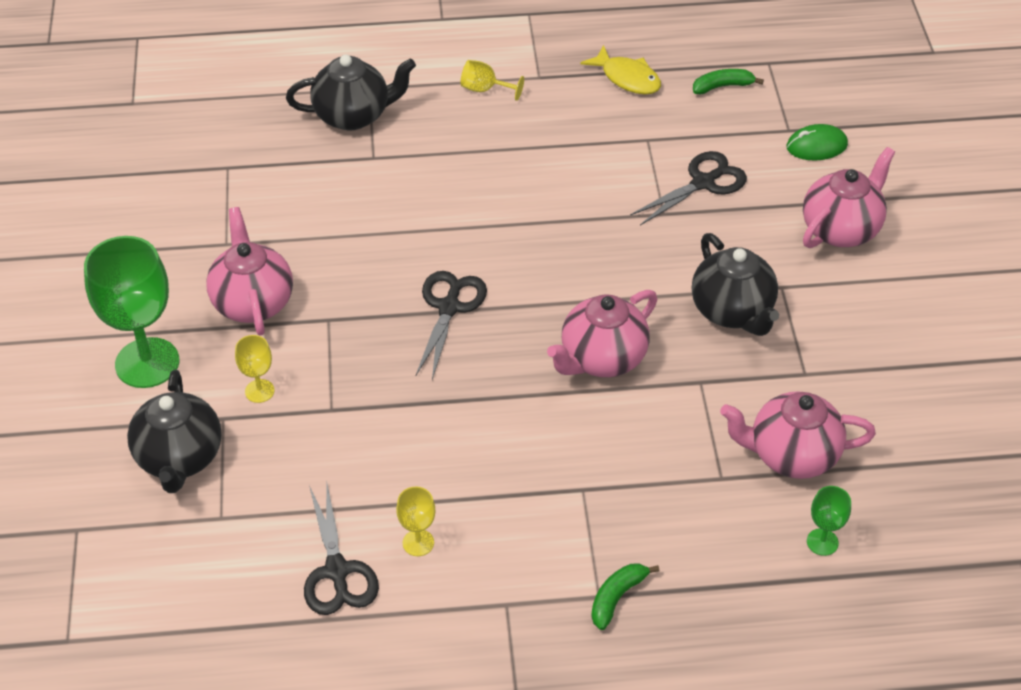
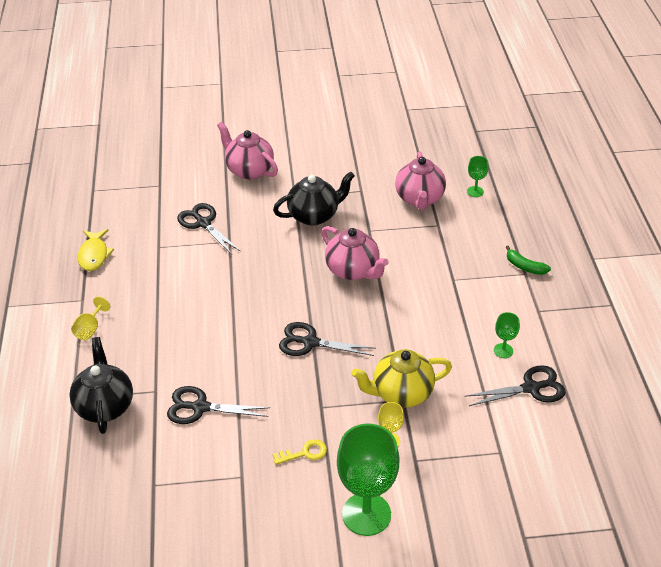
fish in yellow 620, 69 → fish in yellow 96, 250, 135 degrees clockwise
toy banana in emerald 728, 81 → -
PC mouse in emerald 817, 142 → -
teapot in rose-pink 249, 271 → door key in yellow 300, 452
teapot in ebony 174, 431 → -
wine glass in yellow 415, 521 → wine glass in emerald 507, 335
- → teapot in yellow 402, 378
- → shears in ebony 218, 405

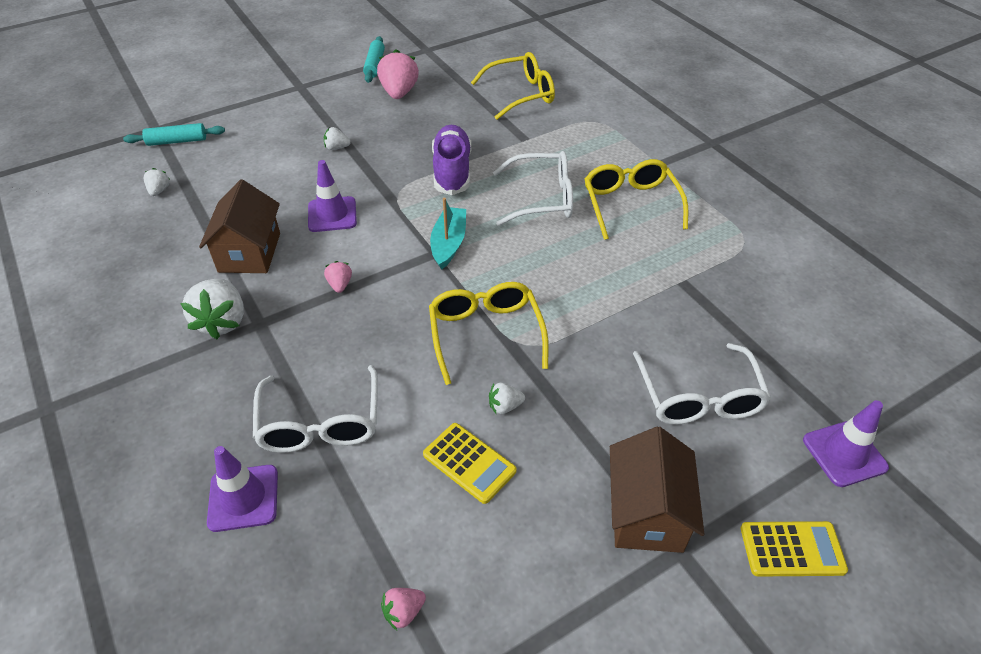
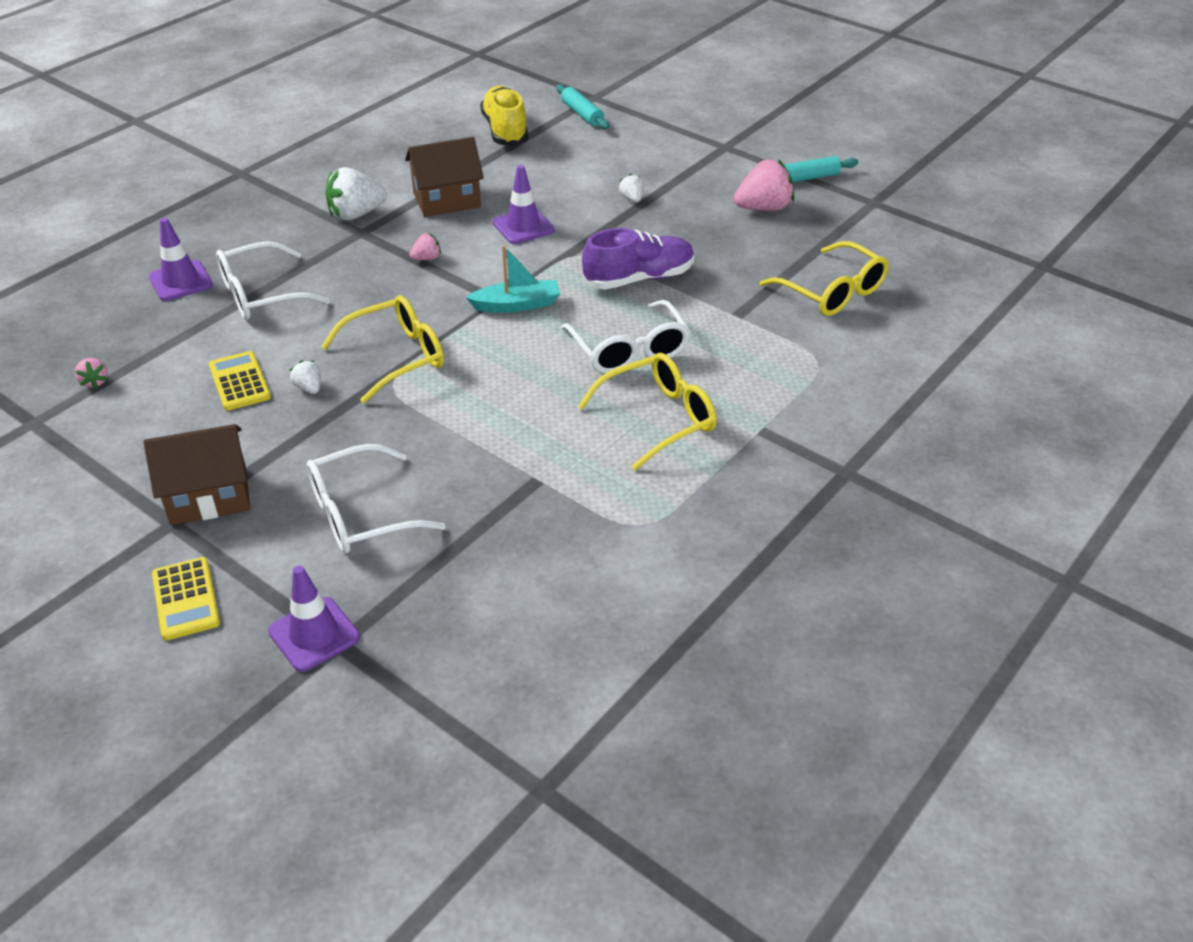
berry in white 157, 182 → shoe in yellow 504, 116
pocket calculator in yellow 470, 463 → pocket calculator in yellow 240, 380, 135 degrees clockwise
berry in rose-pink 403, 609 → berry in rose-pink 91, 373, 150 degrees counterclockwise

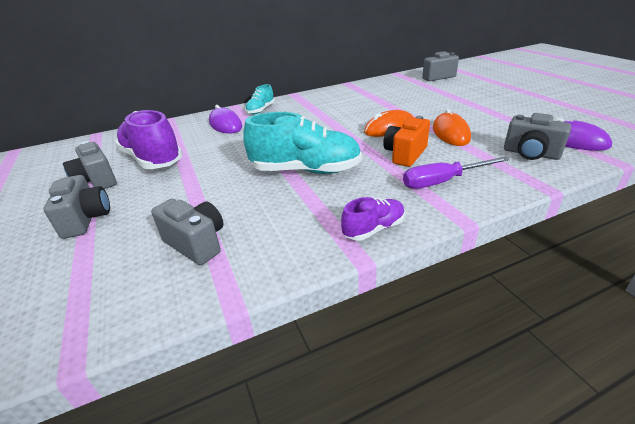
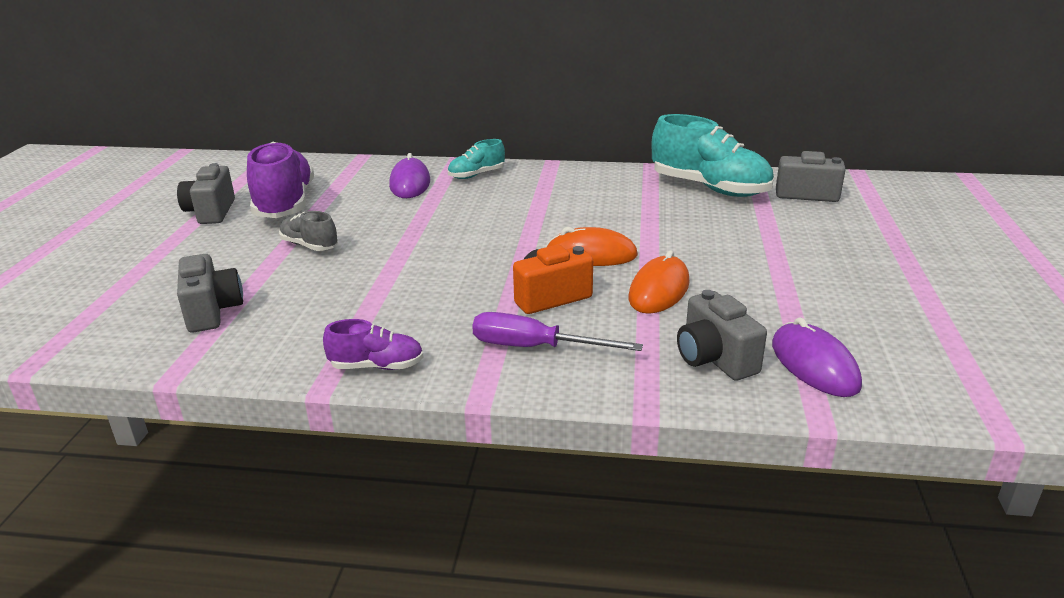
shoe in aqua 302, 143 → shoe in aqua 713, 155, moved
photo camera in grey 77, 207 → -
- → shoe in grey 308, 231

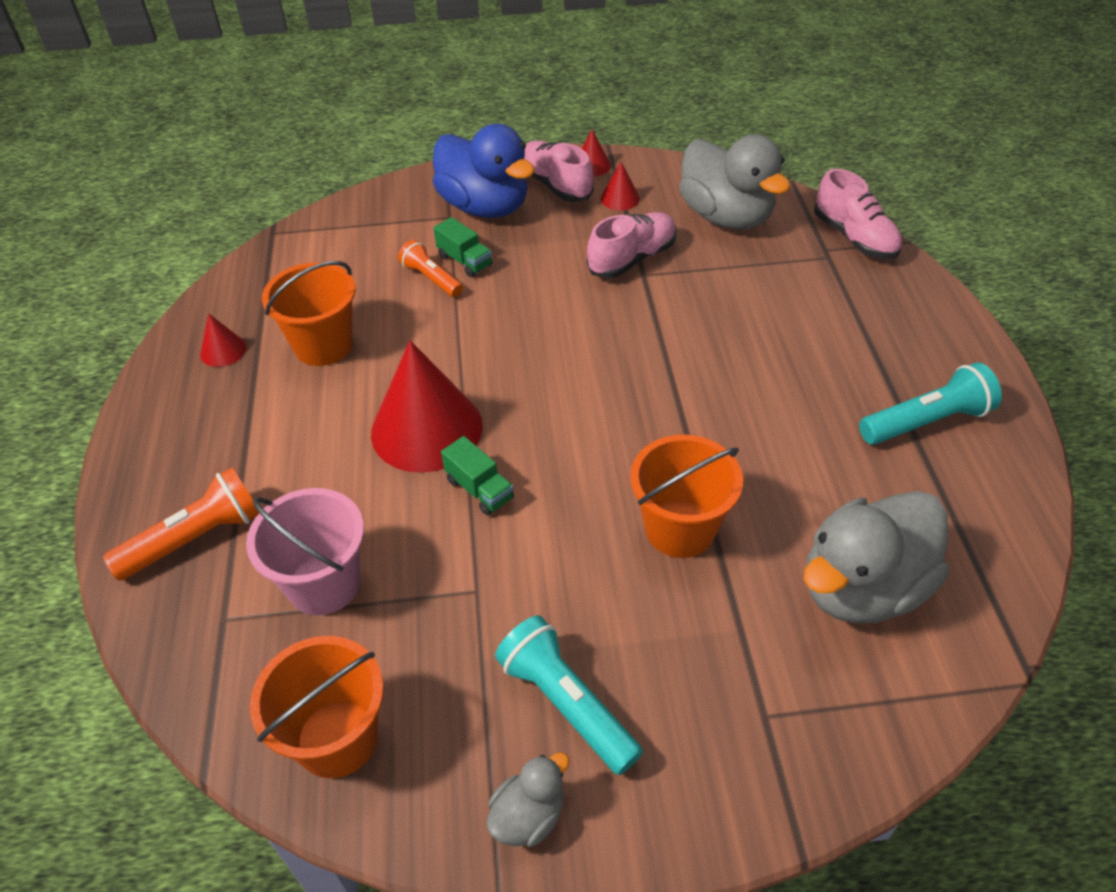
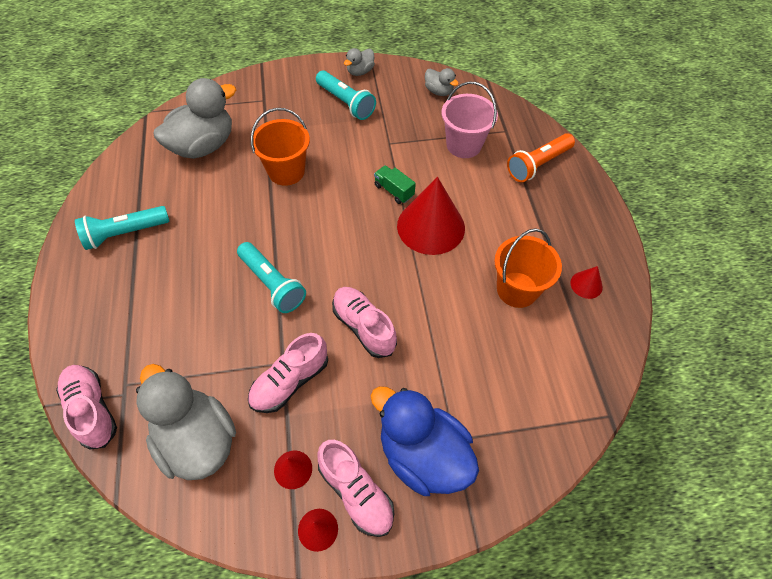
toy truck in emerald 463, 247 → -
flashlight in orange-coloured 430, 268 → -
sand bucket in orange-coloured 317, 707 → toy duck in grey 442, 82
- → flashlight in aqua 271, 277
- → shoe in rose-pink 364, 322

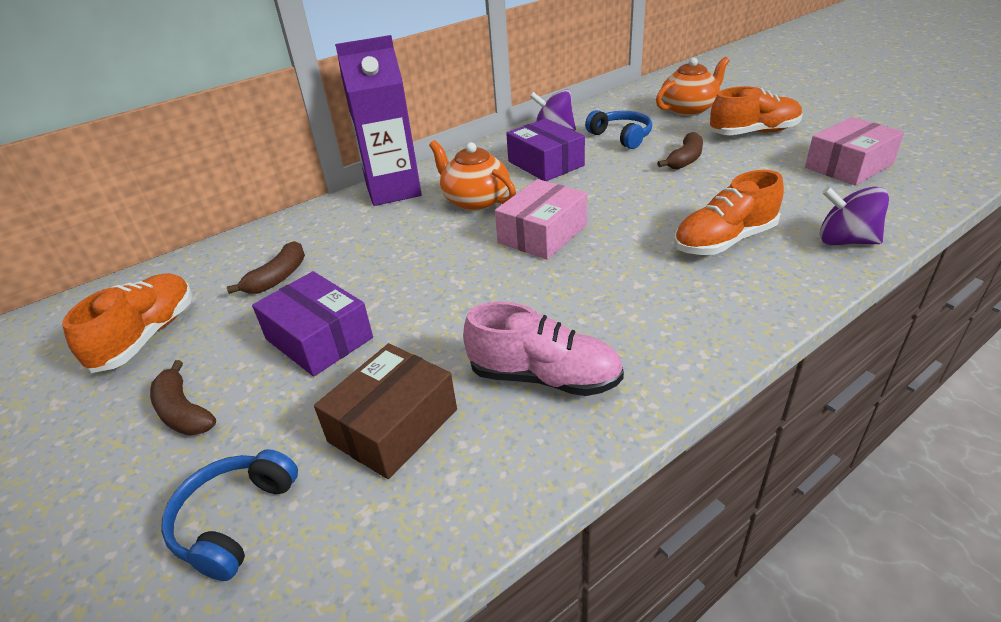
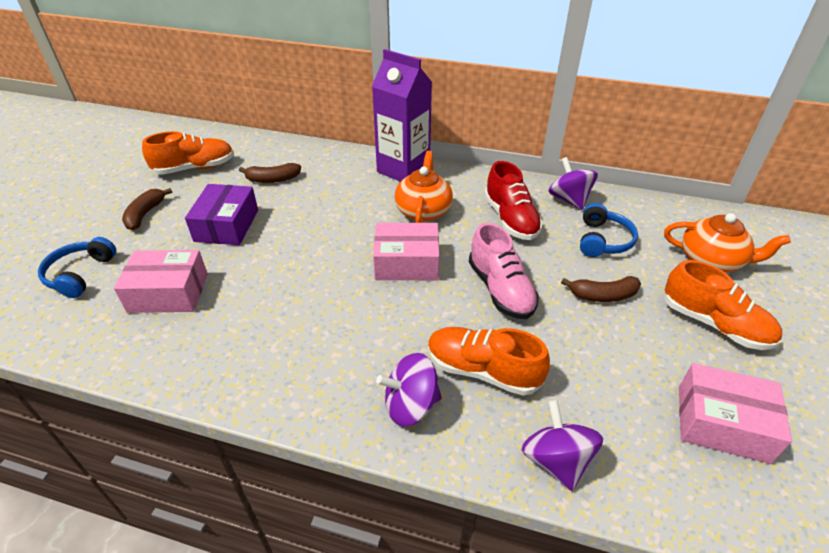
parcel in royal purple 545, 149 → shoe in scarlet 513, 200
shoe in rose-pink 543, 349 → shoe in rose-pink 504, 271, moved
parcel in brown 385, 411 → parcel in rose-pink 161, 281
headset in royal blue 229, 515 → headset in royal blue 77, 267, 60 degrees counterclockwise
- → whirligig in royal purple 409, 389

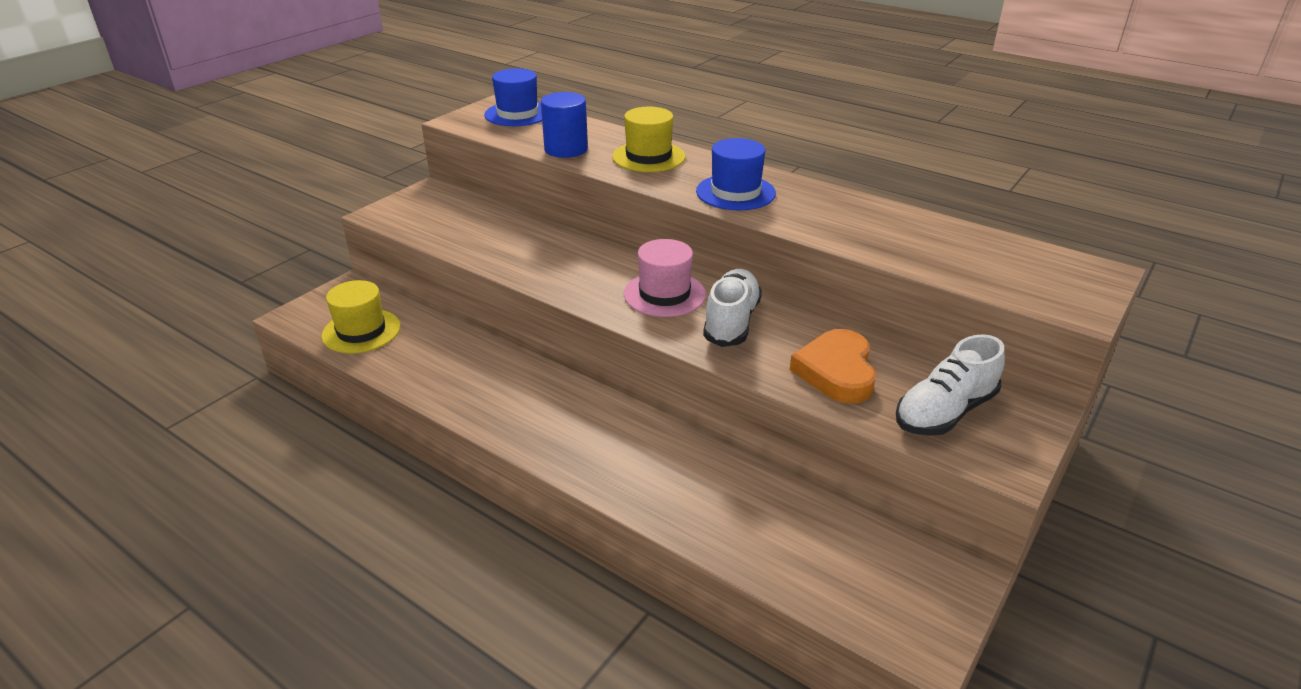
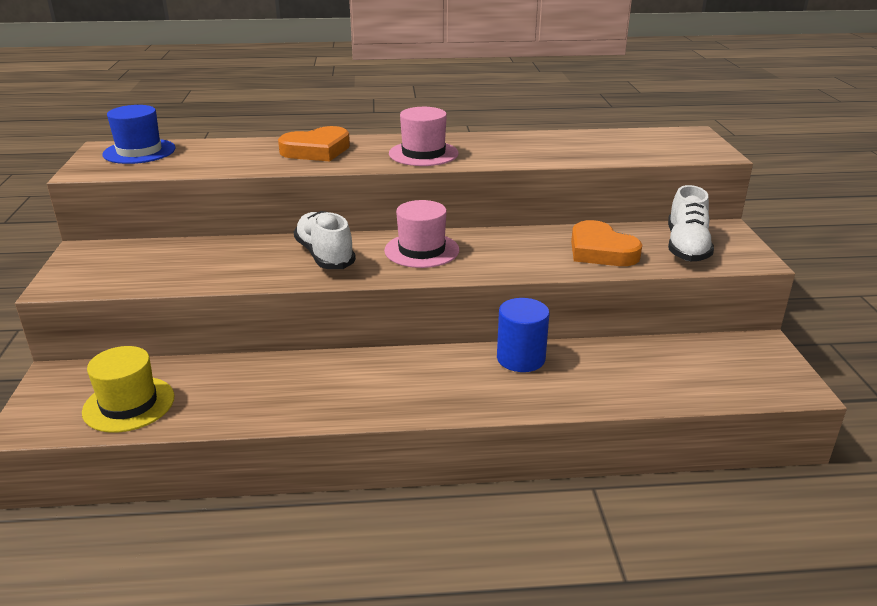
solid cylinder in royal blue 564, 125 → solid cylinder in royal blue 523, 335, moved
top hat in yellow 649, 139 → love heart in orange-coloured 314, 143
top hat in royal blue 736, 174 → top hat in rose-pink 424, 136
shoe in white 732, 308 → shoe in white 325, 240, moved

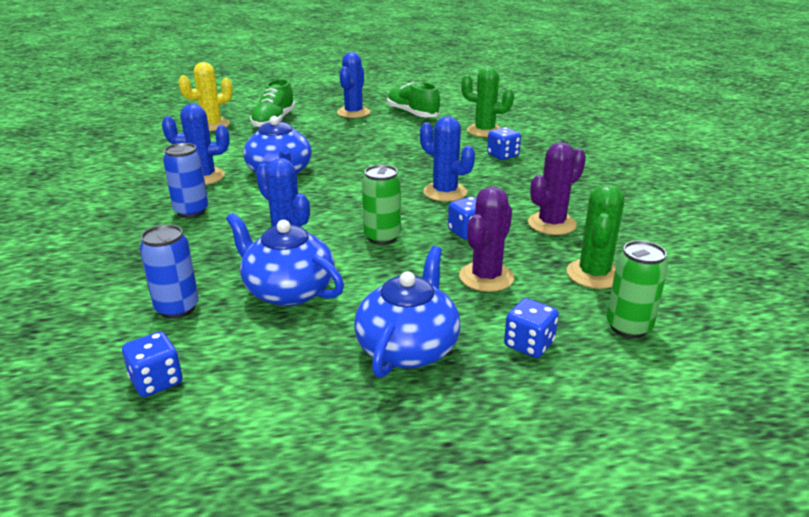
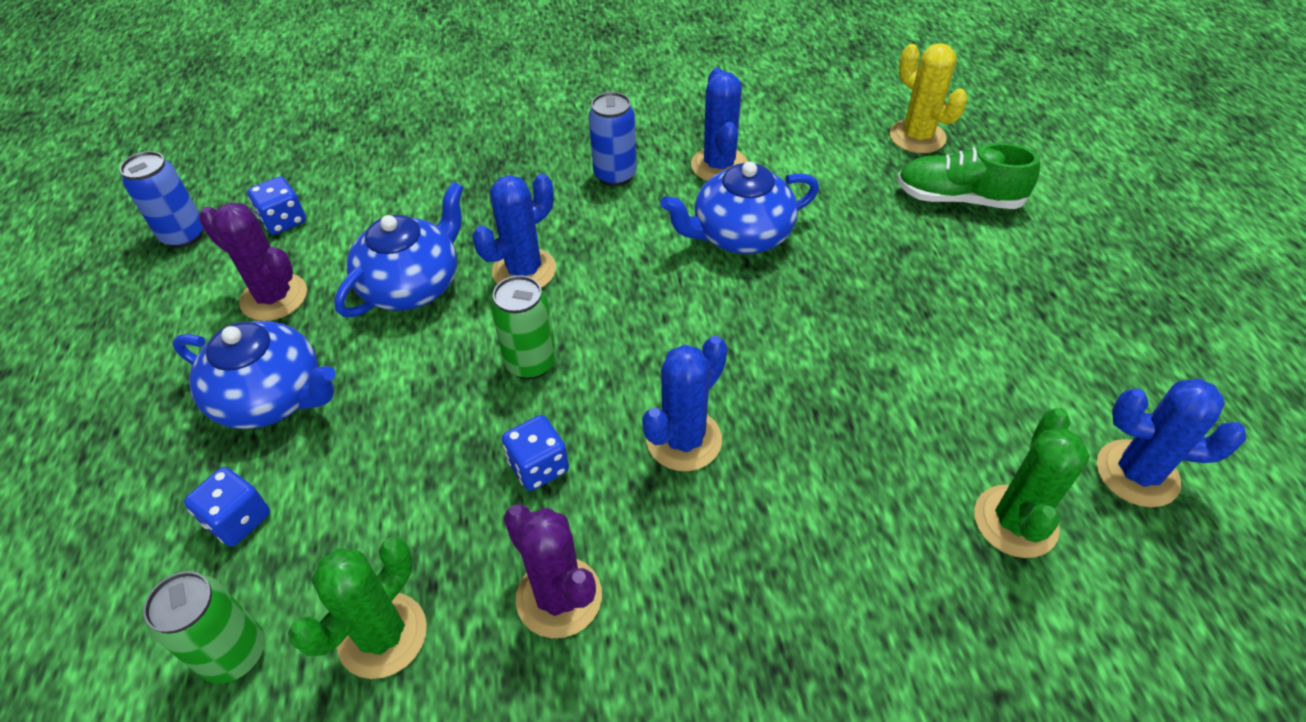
cactus in royal blue 353, 85 → cactus in royal blue 1171, 443, moved
shoe in emerald 413, 99 → -
dice in royal blue 504, 143 → -
cactus in emerald 595, 236 → cactus in emerald 357, 608, 75 degrees counterclockwise
cactus in royal purple 486, 239 → cactus in royal purple 253, 261, moved
soda can in royal blue 169, 271 → soda can in royal blue 161, 199, moved

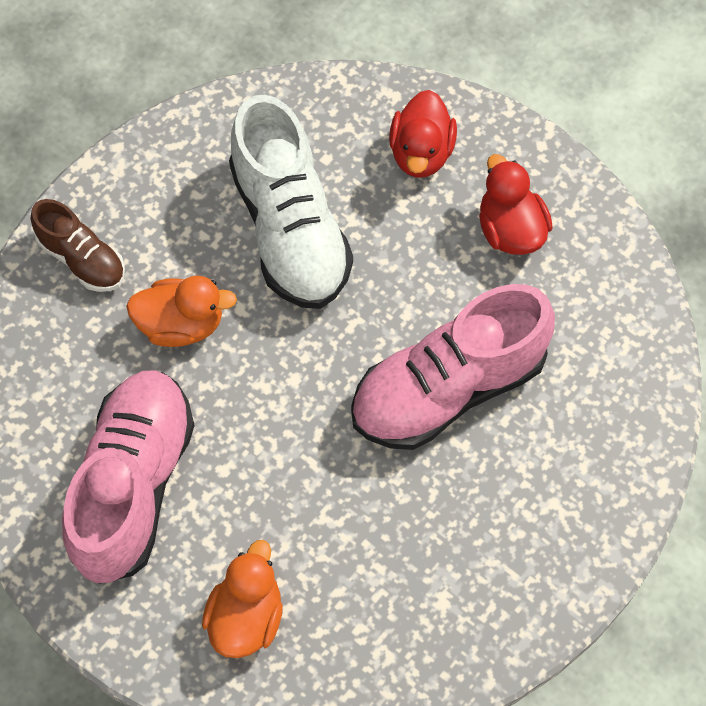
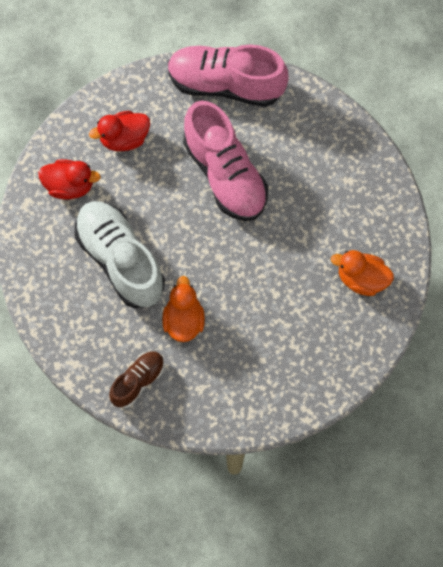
shoe in white 291, 202 → shoe in white 119, 254, 105 degrees counterclockwise
shoe in rose-pink 128, 477 → shoe in rose-pink 228, 76, moved

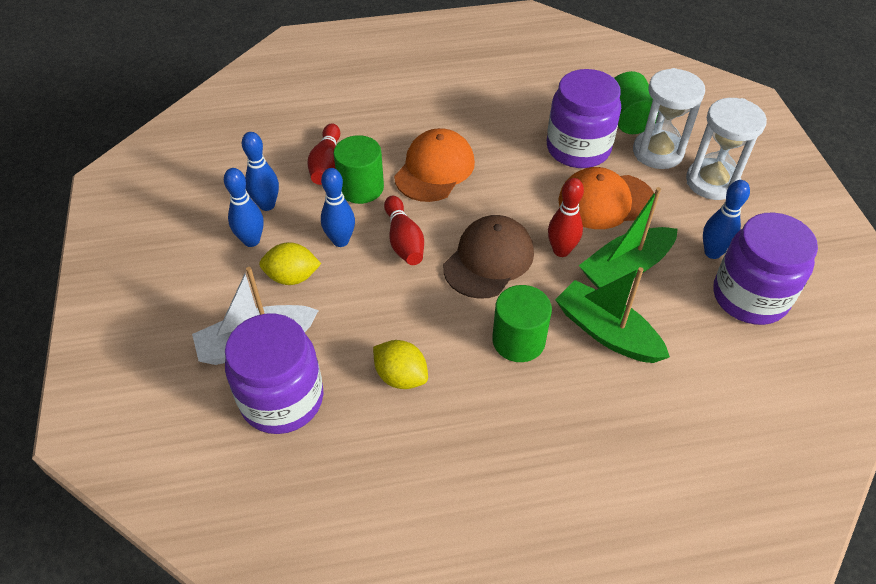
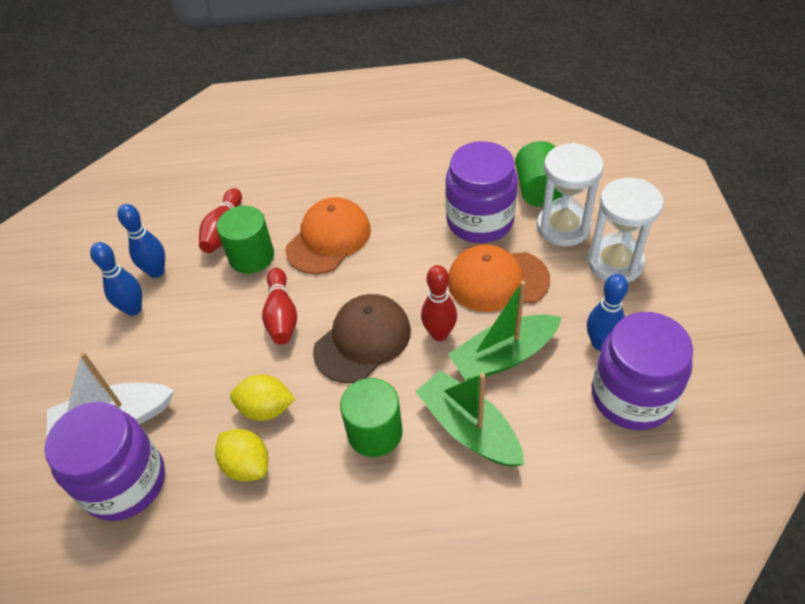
bowling pin in royal blue 338, 207 → -
citrus fruit in yellow 290, 263 → citrus fruit in yellow 262, 398, moved

